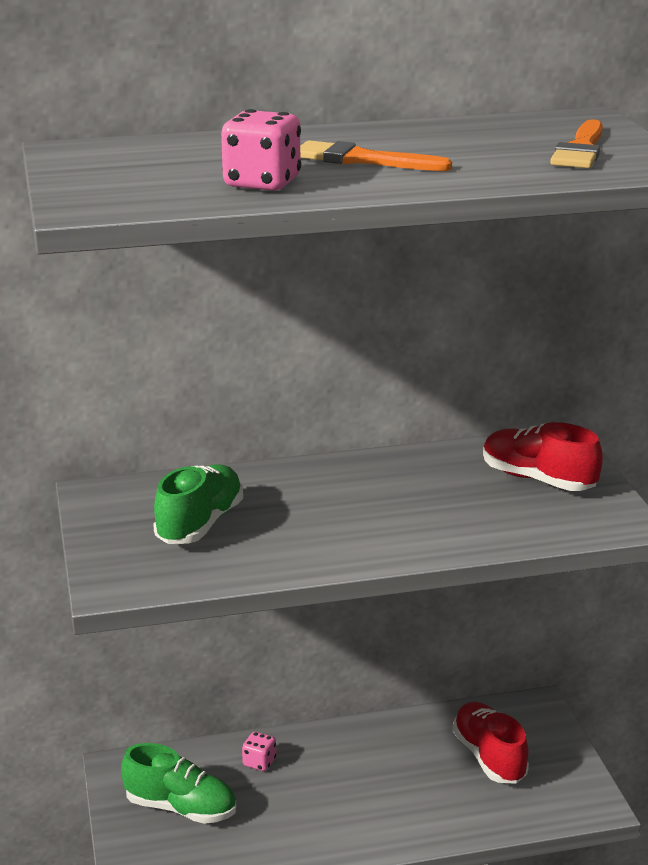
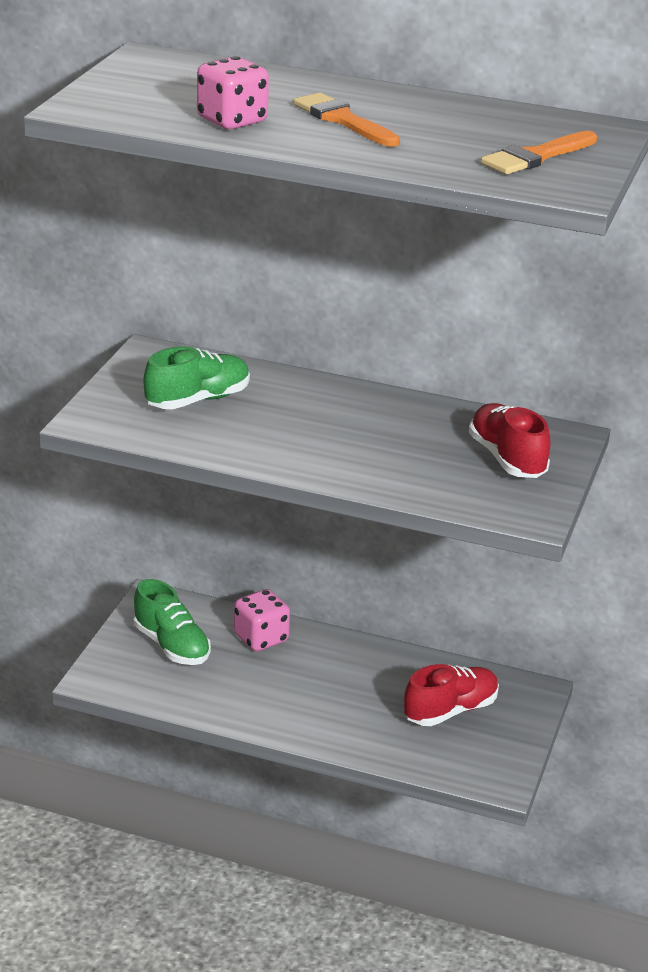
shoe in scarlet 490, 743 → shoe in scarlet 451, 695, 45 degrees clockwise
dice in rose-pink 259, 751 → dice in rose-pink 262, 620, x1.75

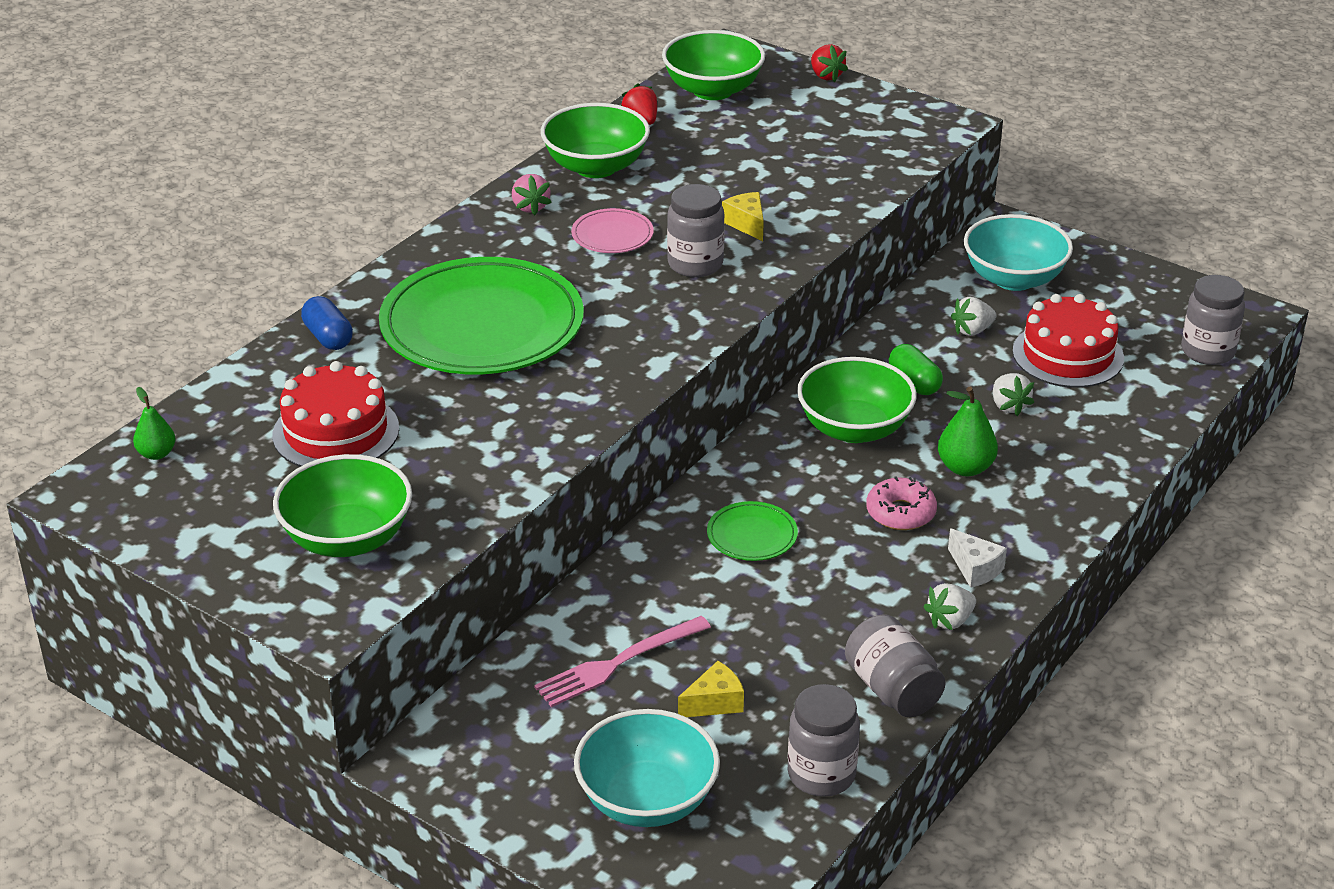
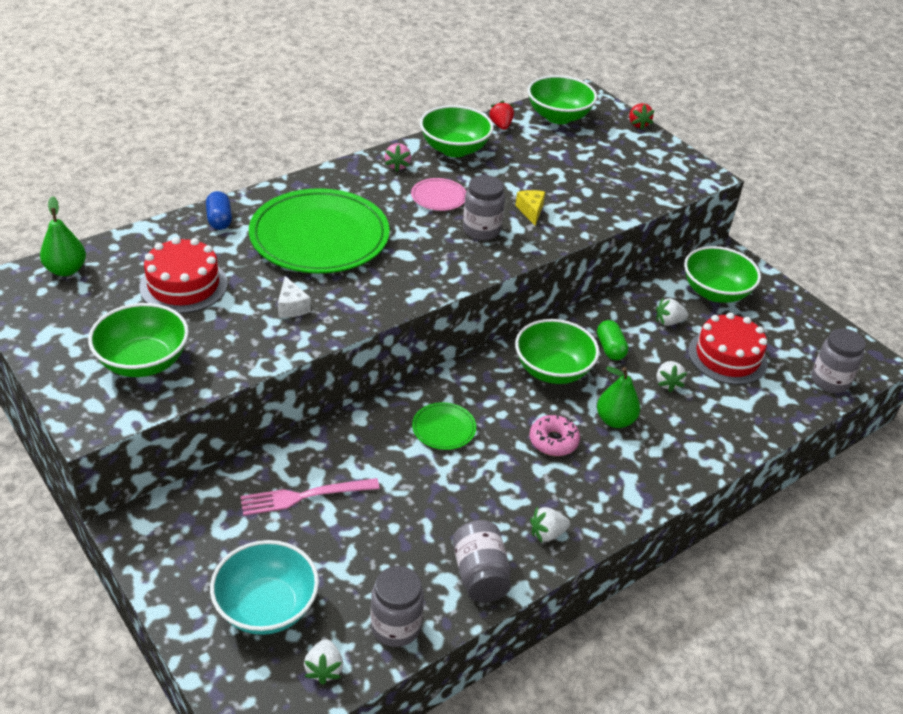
bowl in aqua 1018, 252 → bowl in emerald 722, 274
toy pear in emerald 154, 423 → toy pear in emerald 63, 236, x1.56
piece of cheese in white 977, 558 → piece of cheese in white 294, 297, moved
piece of cheese in yellow 711, 689 → -
- → berry in white 323, 662

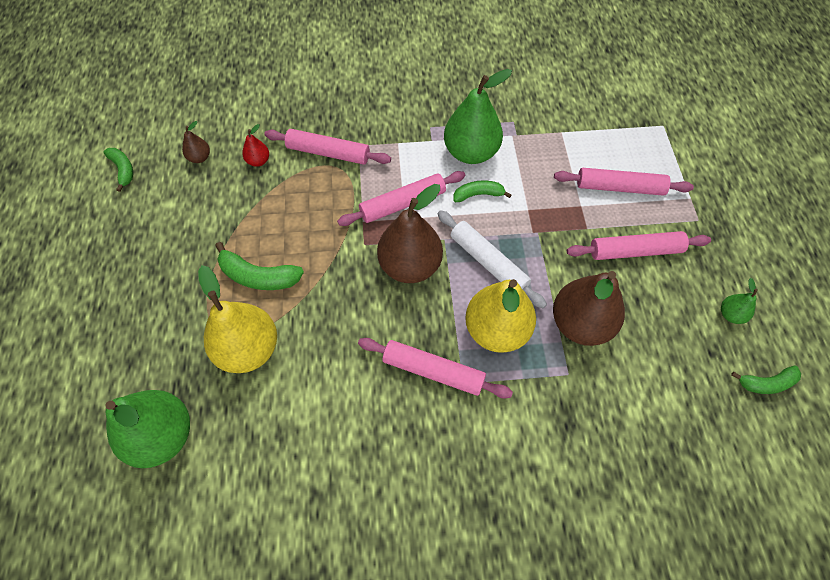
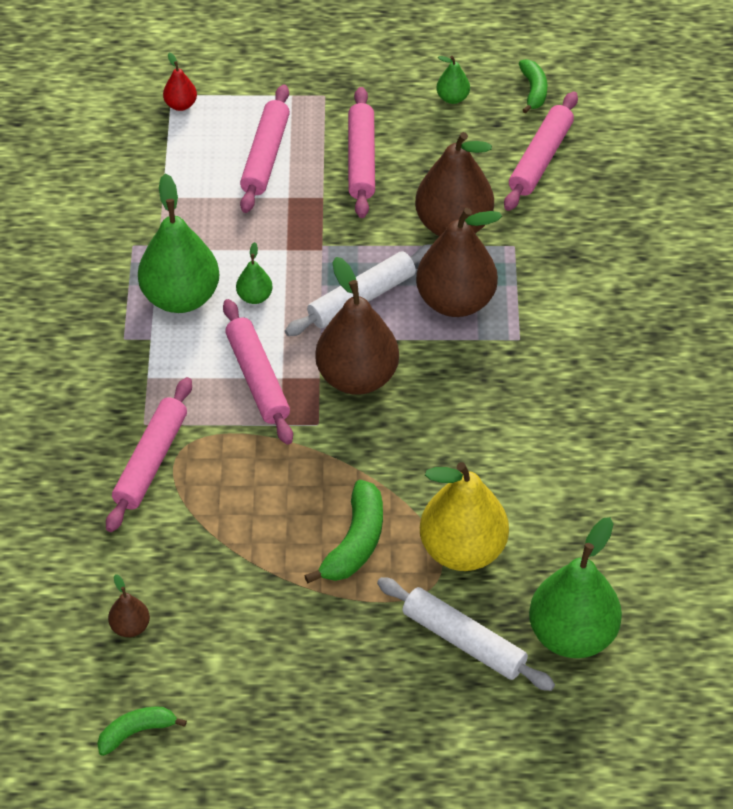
toy pear in scarlet 255, 145 → toy pear in scarlet 180, 82, moved
toy banana in emerald 482, 191 → toy pear in emerald 254, 273
toy pear in yellow 500, 316 → toy pear in brown 459, 262
pastry roller in rose-pink 435, 368 → pastry roller in rose-pink 541, 151, moved
- → pastry roller in white 466, 634

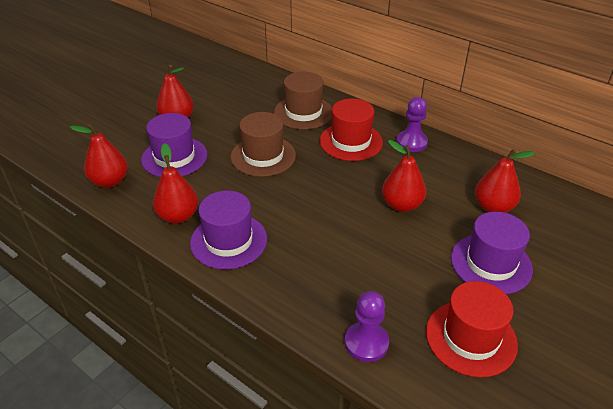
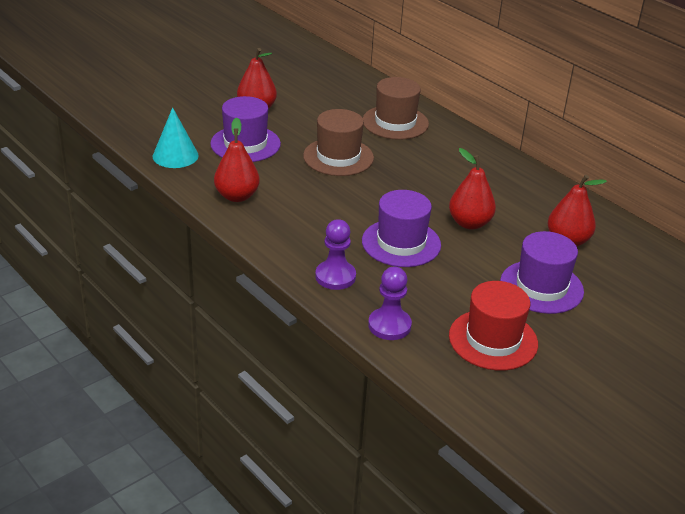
game pawn in royal purple 412, 124 → game pawn in royal purple 335, 254, moved
top hat in scarlet 351, 129 → -
toy pear in scarlet 99, 156 → cone in aqua 176, 137
top hat in royal purple 228, 230 → top hat in royal purple 401, 228, moved

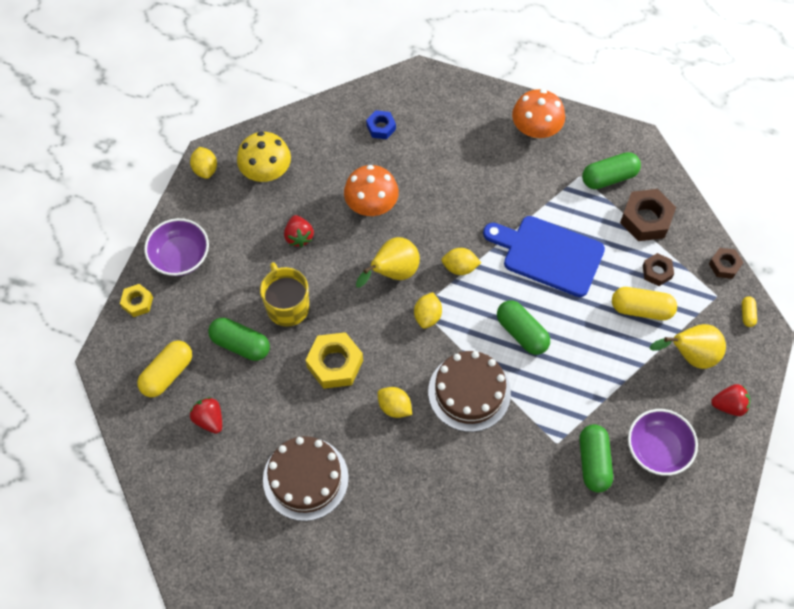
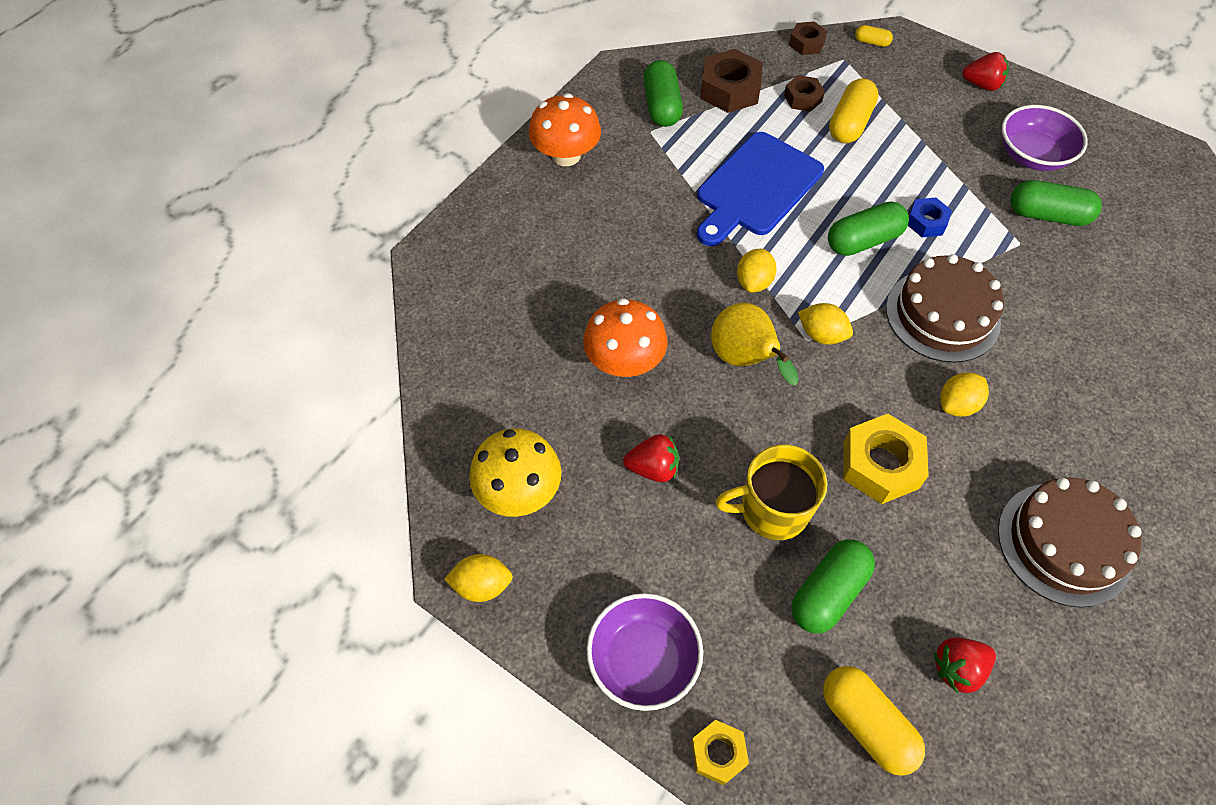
nut in royal blue 381, 124 → nut in royal blue 930, 217, moved
toy pear in yellow 687, 346 → -
berry in scarlet 730, 400 → berry in scarlet 985, 71, 90 degrees clockwise

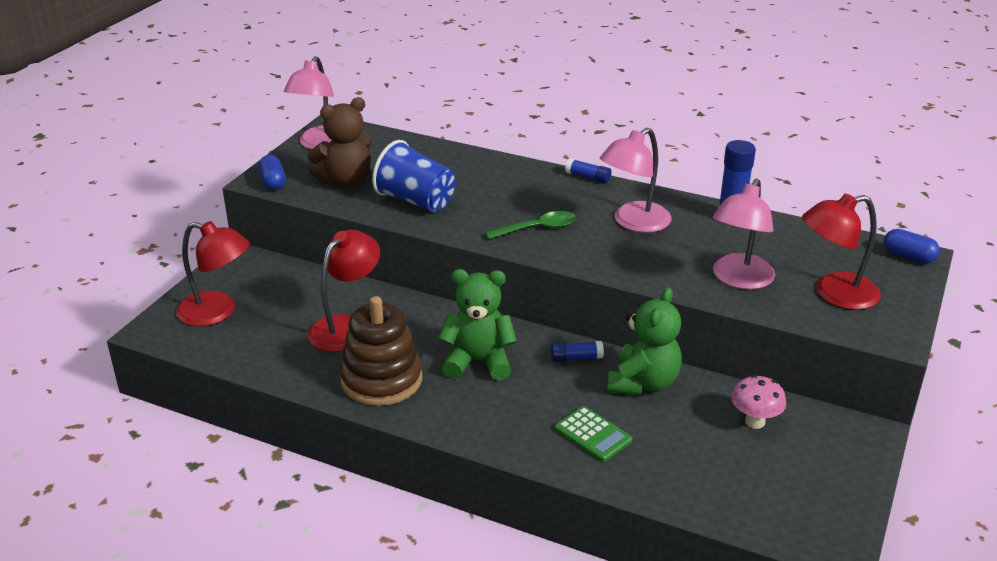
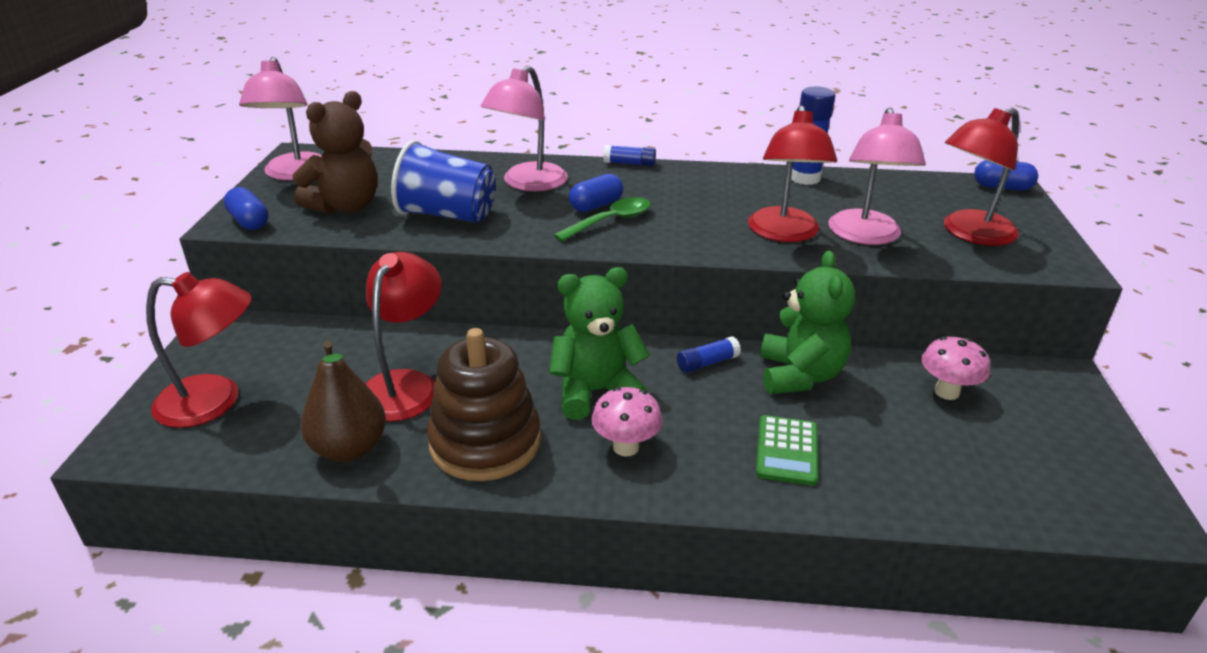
desk lamp in rose-pink 636, 180 → desk lamp in rose-pink 524, 128, moved
pocket calculator in emerald 593, 434 → pocket calculator in emerald 787, 450, 75 degrees clockwise
- → desk lamp in scarlet 792, 173
- → capsule in royal blue 596, 192
- → toy pear in brown 343, 401
- → fungus in rose-pink 627, 422

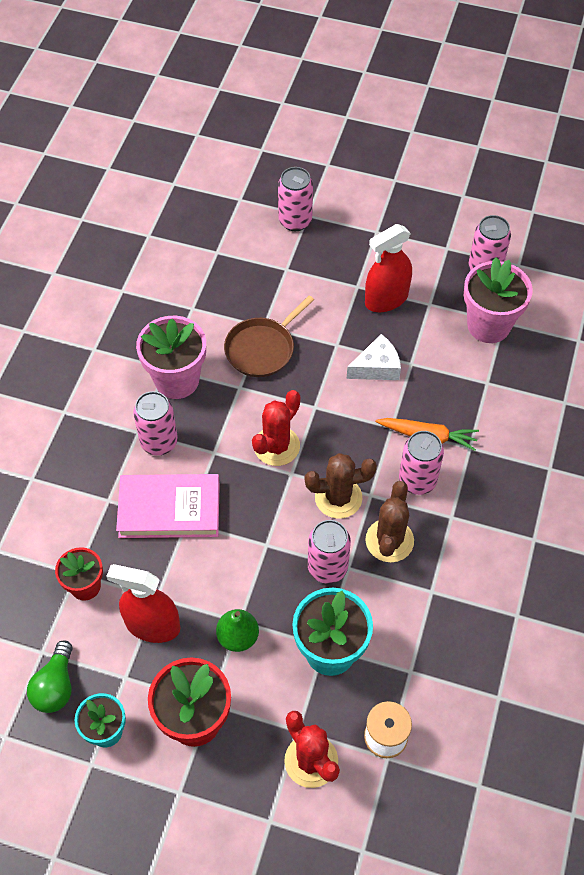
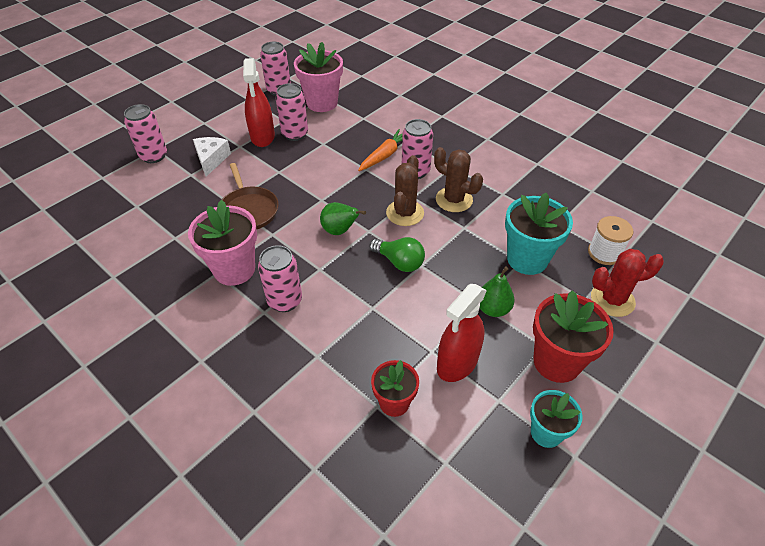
piece of cheese in white 374, 357 → piece of cheese in white 212, 156, moved
cactus in scarlet 276, 428 → toy pear in emerald 343, 218
hardcover in rose-pink 168, 506 → -
soda can in rose-pink 329, 552 → soda can in rose-pink 292, 112, moved
bulb in emerald 50, 676 → bulb in emerald 397, 254, moved

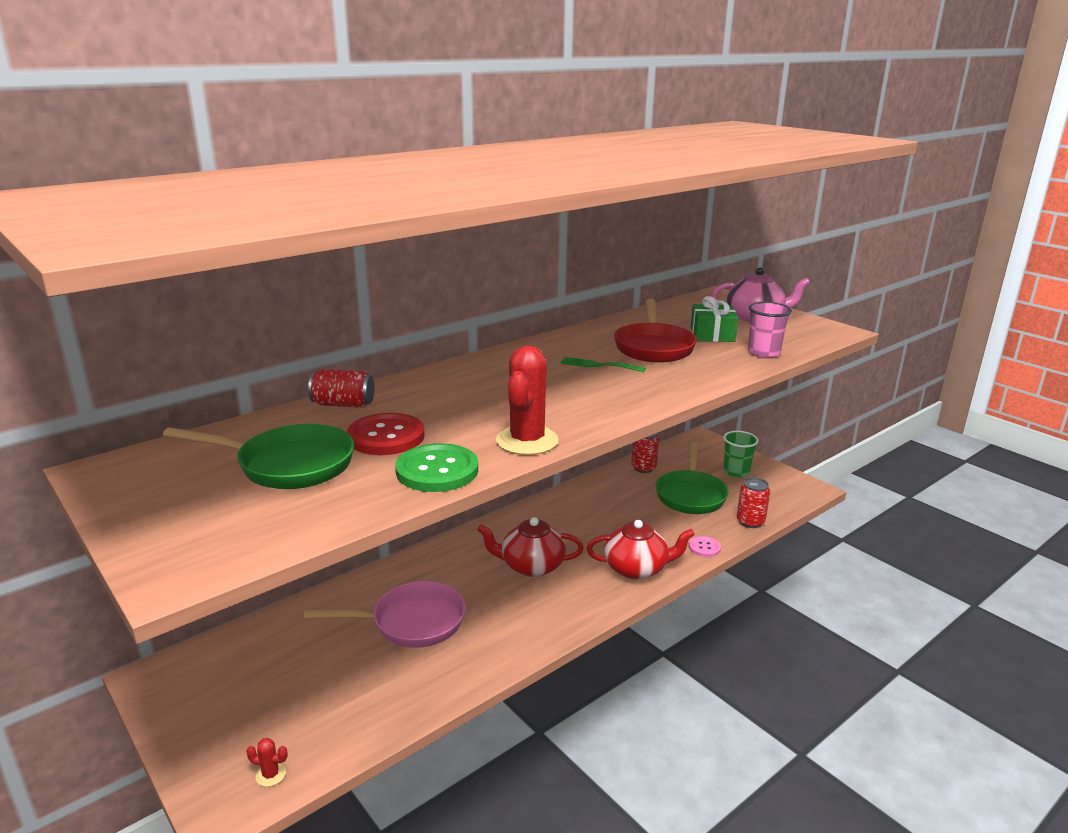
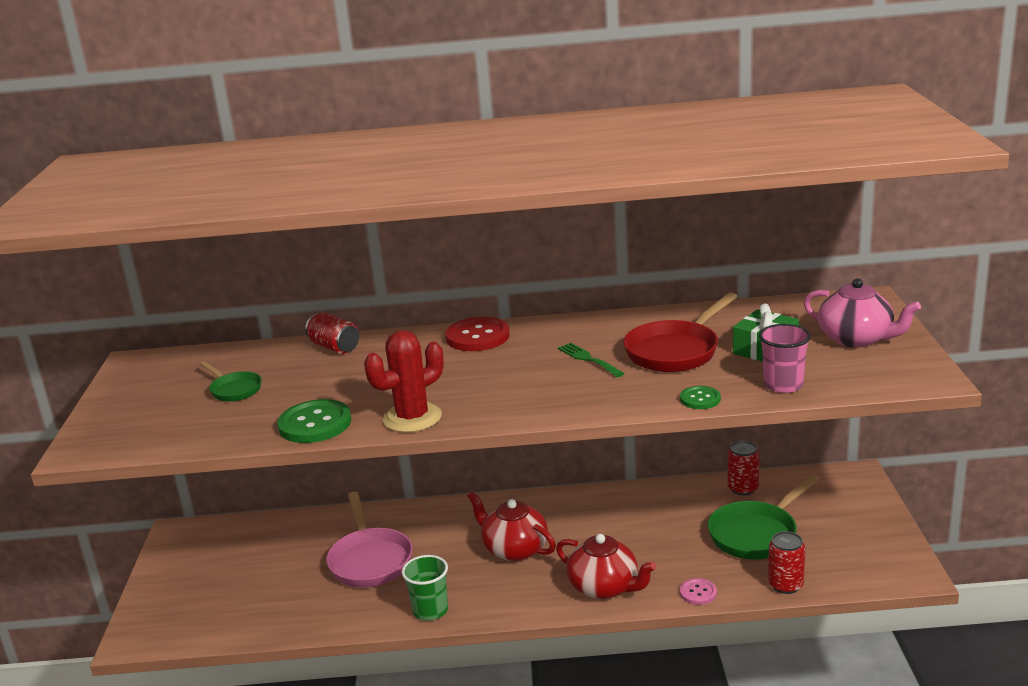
shirt button in scarlet 385, 434 → shirt button in scarlet 477, 334, moved
frying pan in emerald 258, 456 → frying pan in emerald 231, 381, x0.55
tumbler in emerald 741, 454 → tumbler in emerald 425, 588, moved
frying pan in rose-pink 384, 614 → frying pan in rose-pink 369, 539, 45 degrees clockwise
cactus in scarlet 267, 762 → -
- → shirt button in emerald 700, 397

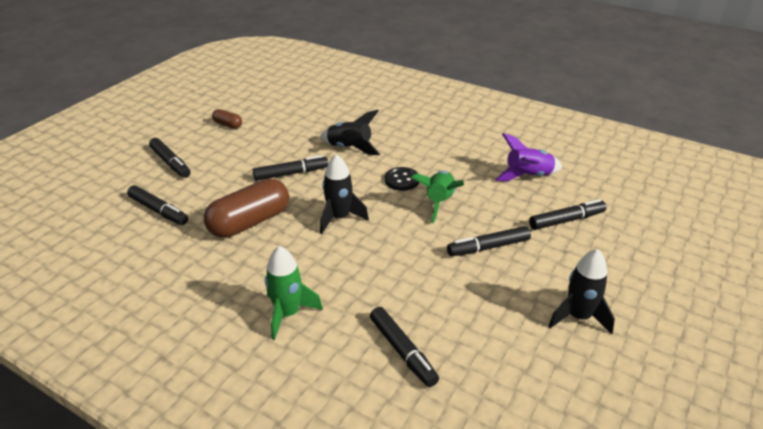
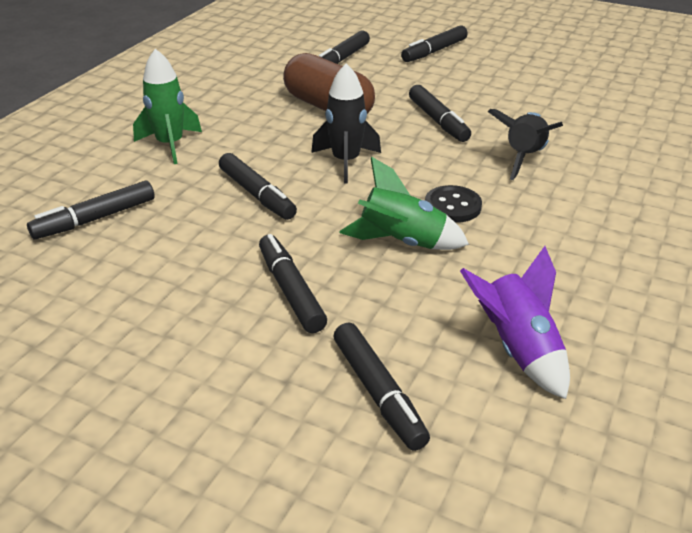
capsule in brown 227, 119 → -
rocket in ebony 581, 291 → -
- → felt pen in ebony 258, 186

